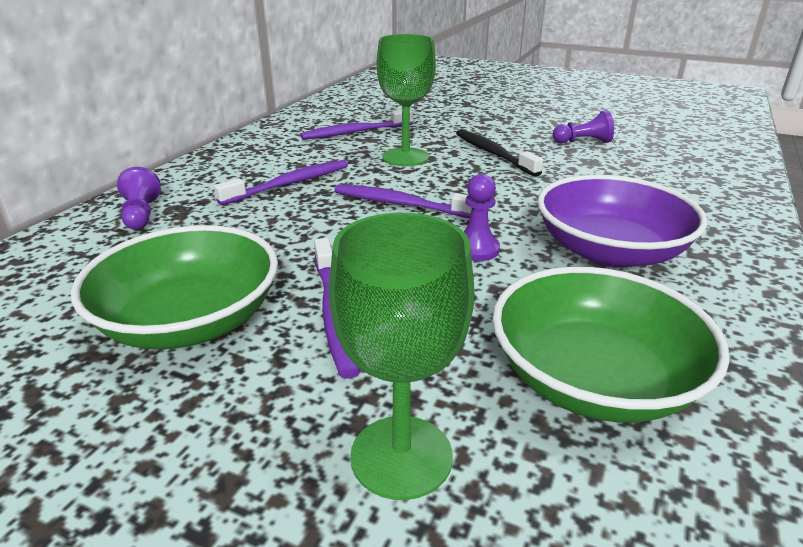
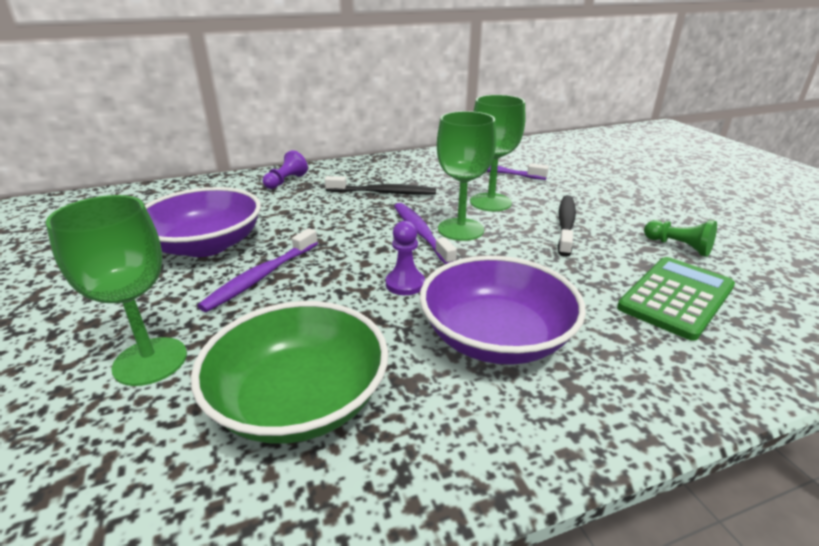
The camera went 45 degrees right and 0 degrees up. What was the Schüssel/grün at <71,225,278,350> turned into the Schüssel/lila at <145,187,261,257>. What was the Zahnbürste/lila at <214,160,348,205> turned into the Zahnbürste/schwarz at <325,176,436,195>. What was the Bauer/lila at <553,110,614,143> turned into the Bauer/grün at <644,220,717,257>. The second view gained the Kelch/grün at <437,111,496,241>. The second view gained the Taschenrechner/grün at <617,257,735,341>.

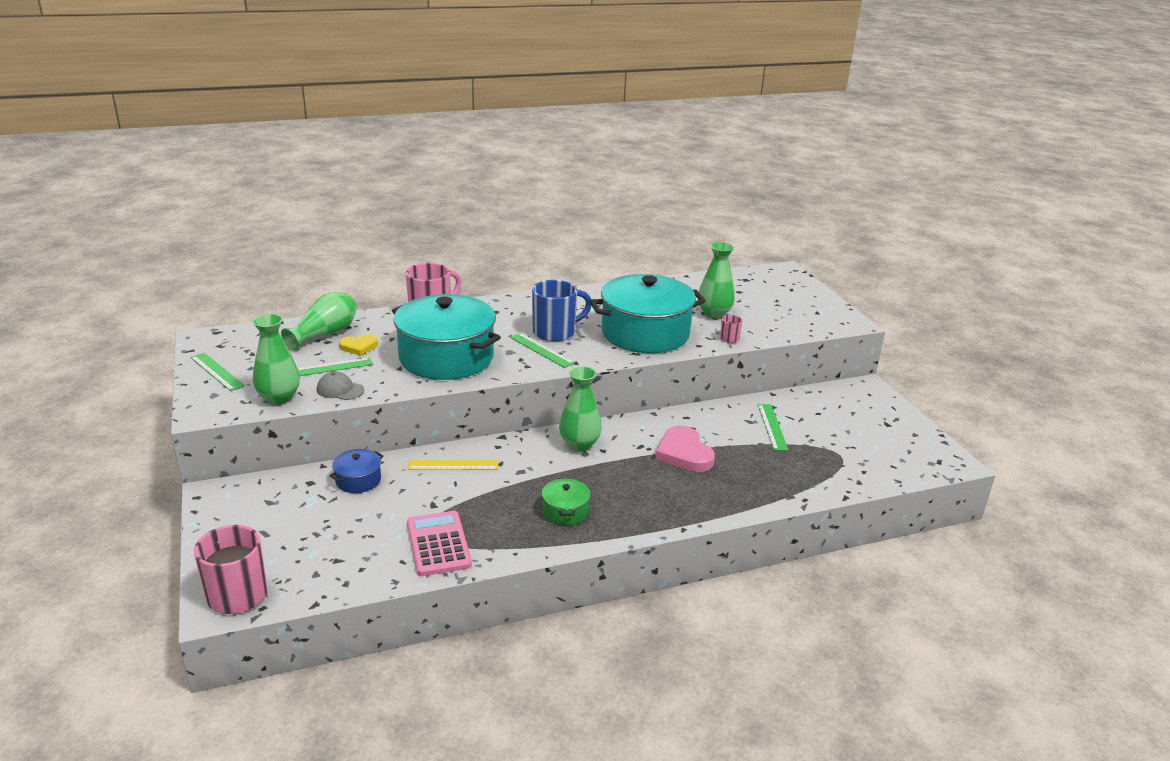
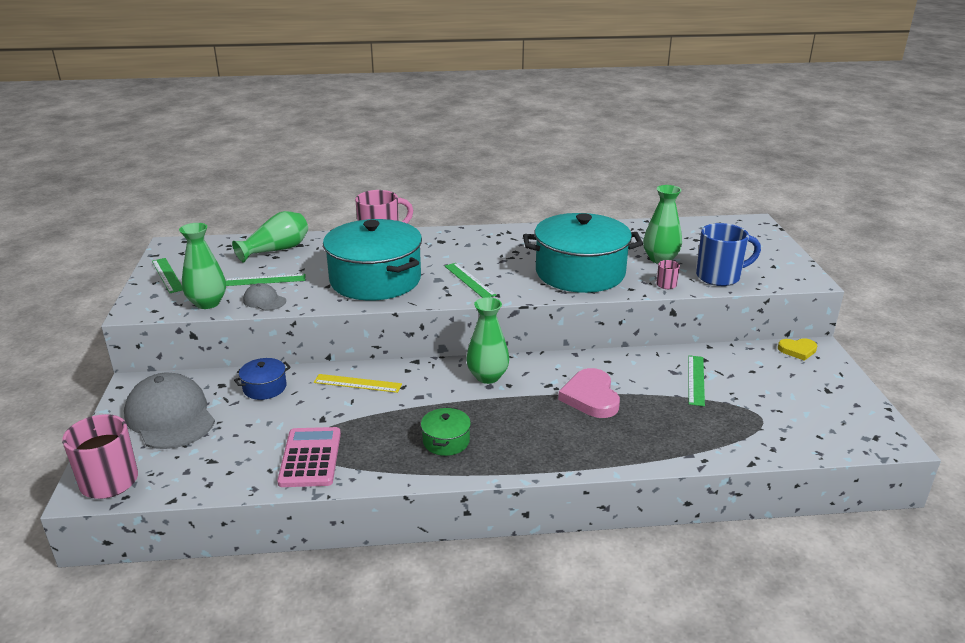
The camera went 15 degrees right and 0 degrees up. The Herz/gelb ended up elsewhere, having gone from <339,335,378,356> to <778,338,817,361>. The Tasse/blau ended up elsewhere, having gone from <532,280,591,342> to <696,223,761,286>. The second view gained the Kappe/grau at <124,373,215,449>.

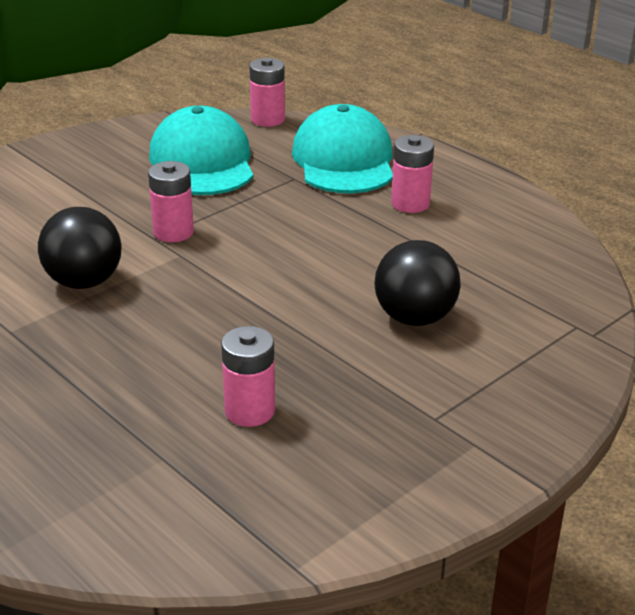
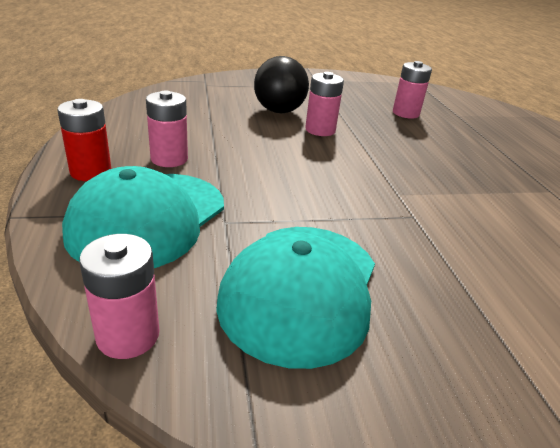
The camera went 150 degrees left and 0 degrees up. The second view lost the Ball/schwarz at <38,207,122,289>. The Batterie/rosa ended up elsewhere, having gone from <148,161,194,242> to <305,72,344,136>. The second view gained the Batterie/rot at <57,99,111,181>.

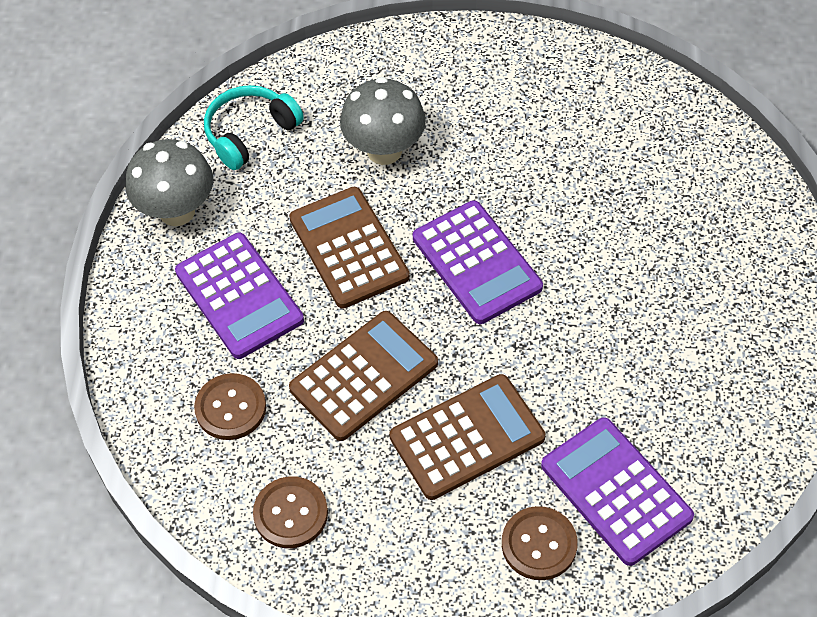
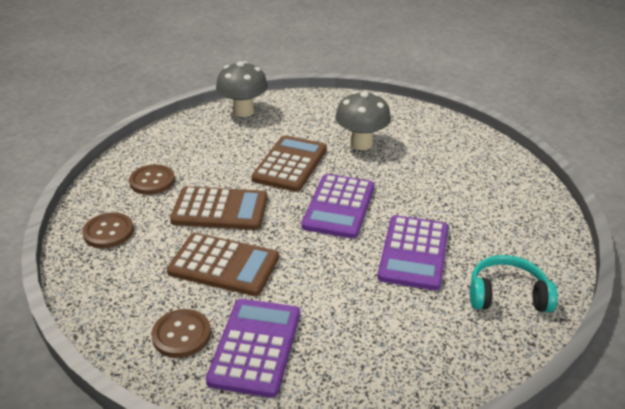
The camera went 45 degrees right and 20 degrees down. The Taschenrechner/lila ended up elsewhere, having gone from <175,233,304,359> to <377,215,449,290>. The Kopfhörer/türkis ended up elsewhere, having gone from <204,85,304,170> to <470,255,558,312>.

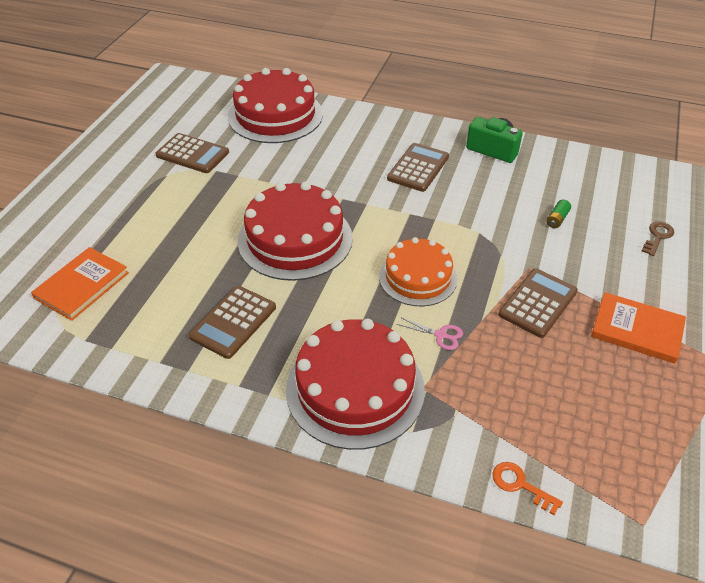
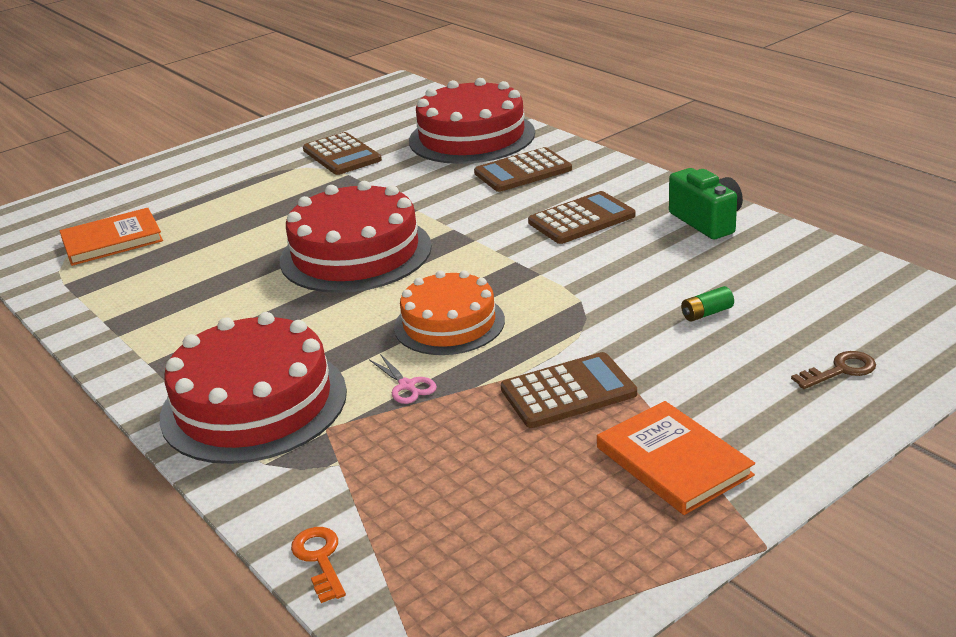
The camera went 35 degrees right and 15 degrees down. The Taschenrechner/braun ended up elsewhere, having gone from <189,286,276,359> to <474,147,572,192>.

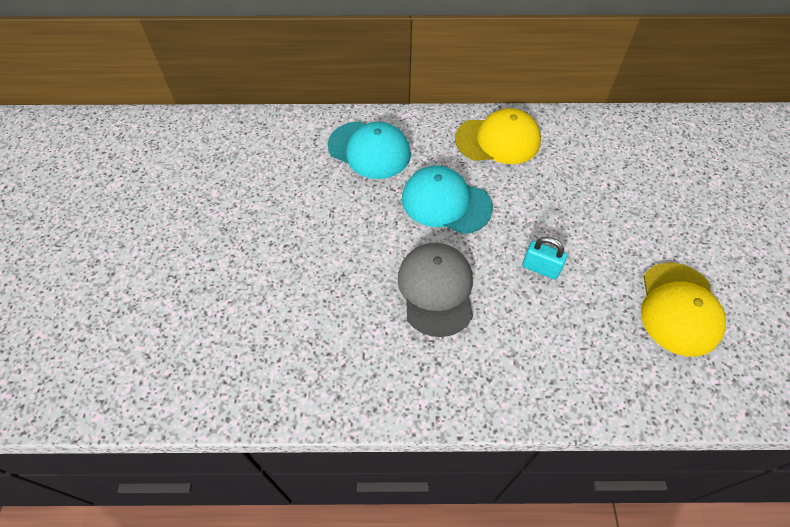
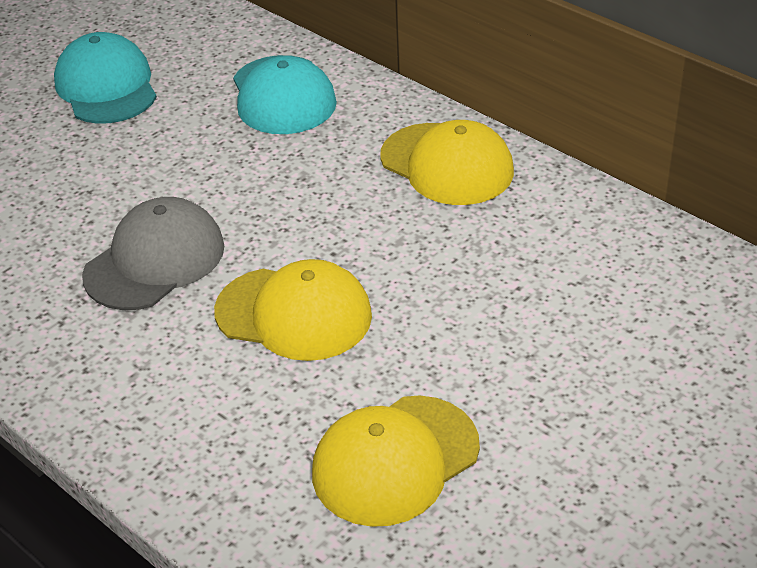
The camera went 45 degrees right and 15 degrees down. The Kappe/türkis ended up elsewhere, having gone from <402,166,493,234> to <54,32,157,124>. Where the Vorhängeschloss/türkis stood at <522,237,567,279>, the Kappe/gelb came to stand at <214,259,372,361>.

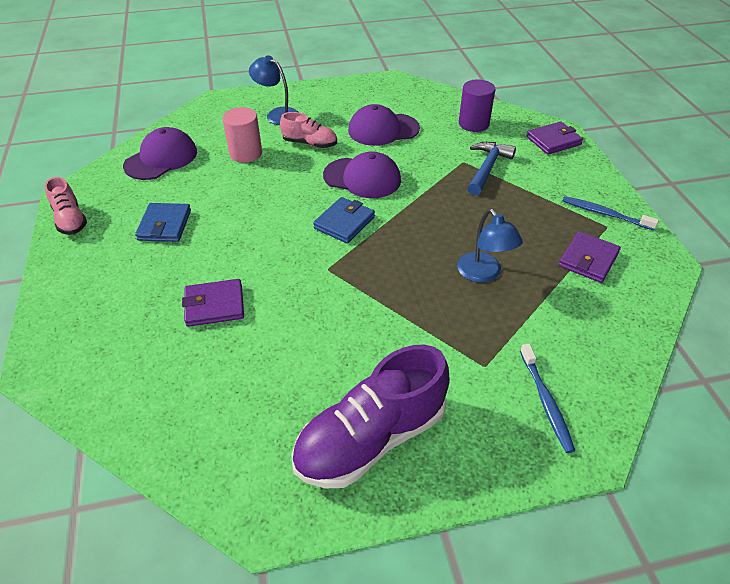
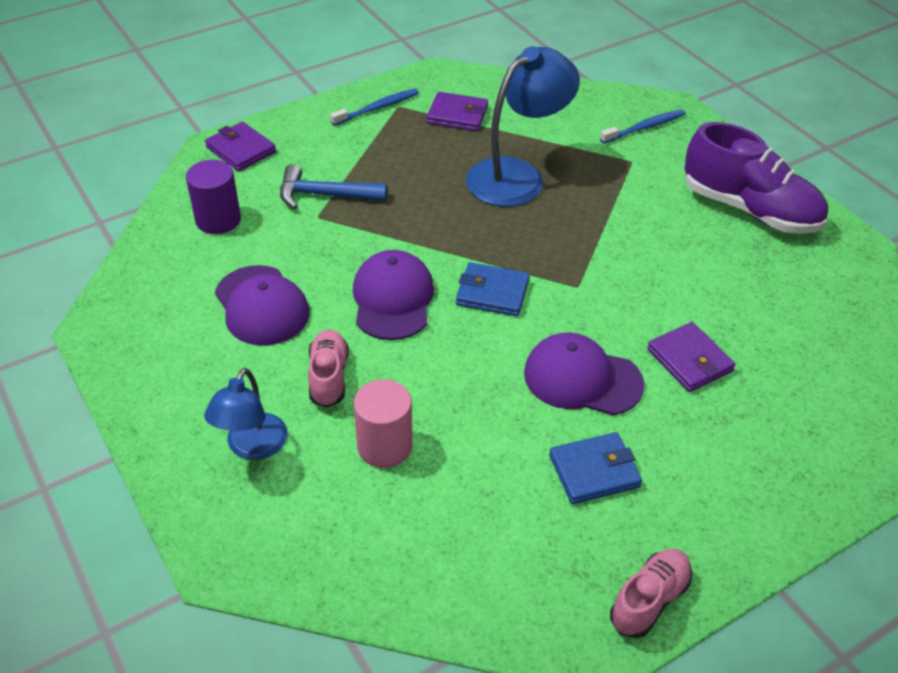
The camera went 110 degrees left and 0 degrees up. The Kappe/lila ended up elsewhere, having gone from <123,127,197,180> to <524,332,644,415>. The size of the Lampe/blau at <457,209,523,283> changed by a factor of 1.65. The Zahnbürste/blau at <563,196,659,230> ended up facing another way, 135 degrees counterclockwise from before.

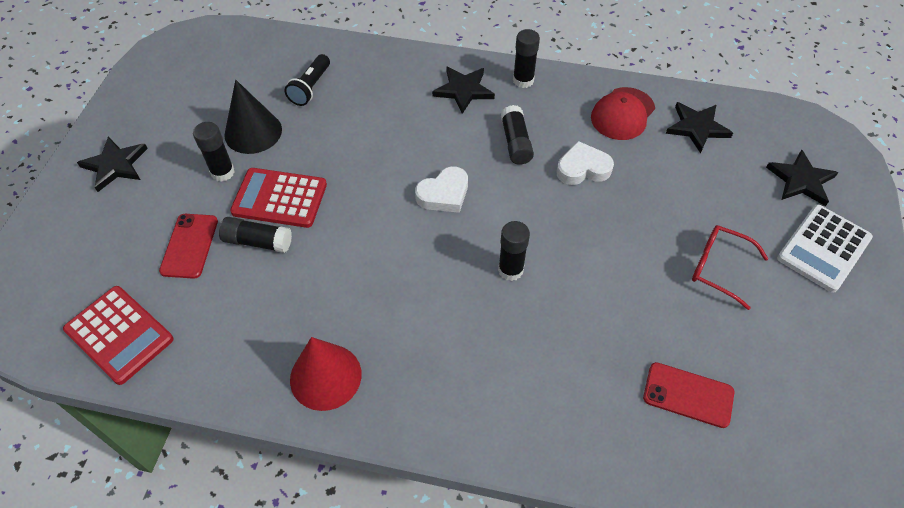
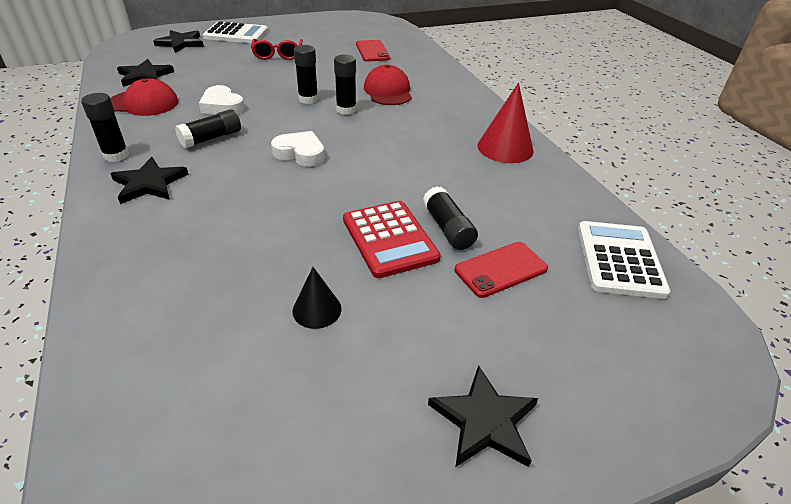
The camera went 125 degrees left and 15 degrees down. What was the Taschenrechner/rot at <63,286,174,385> turned into the Taschenrechner/weiß at <578,221,671,299>. The Klebestift/schwarz ended up elsewhere, having gone from <193,122,234,182> to <294,45,318,104>. The size of the Kegel/schwarz at <224,80,282,154> changed by a factor of 0.59. The second view lost the Taschenlampe/schwarz at <285,54,330,106>. The second view gained the Kappe/rot at <364,65,412,105>.

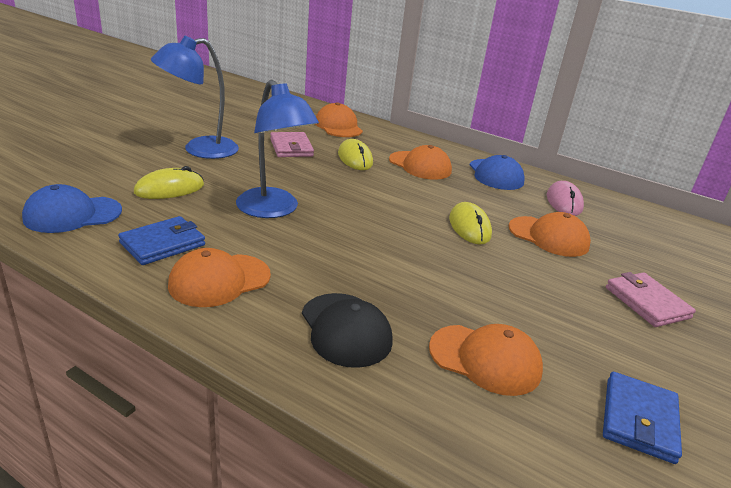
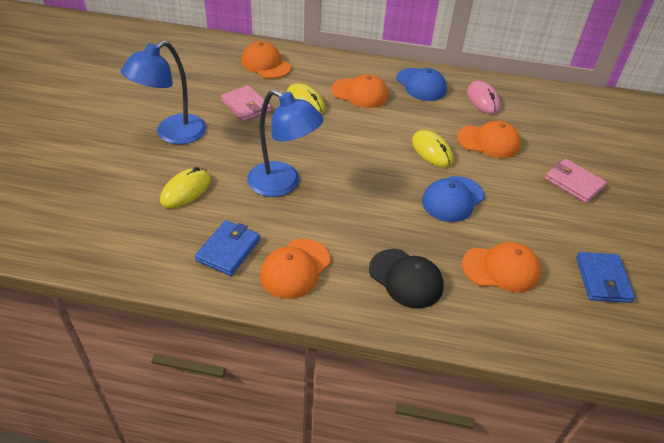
The camera went 20 degrees left and 15 degrees up. The Kappe/blau ended up elsewhere, having gone from <22,184,122,233> to <422,176,485,222>.

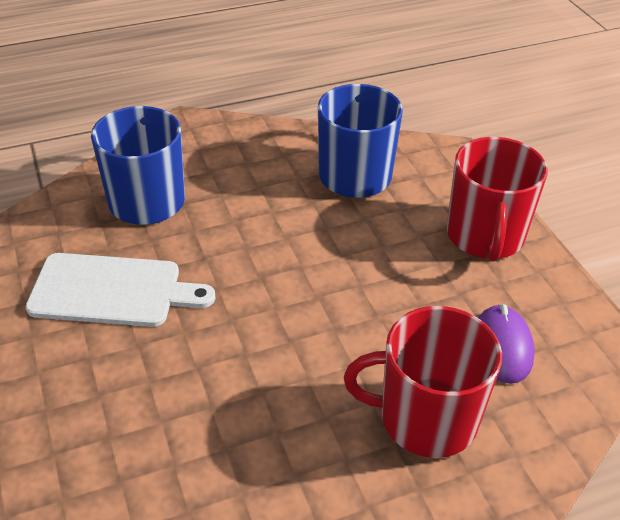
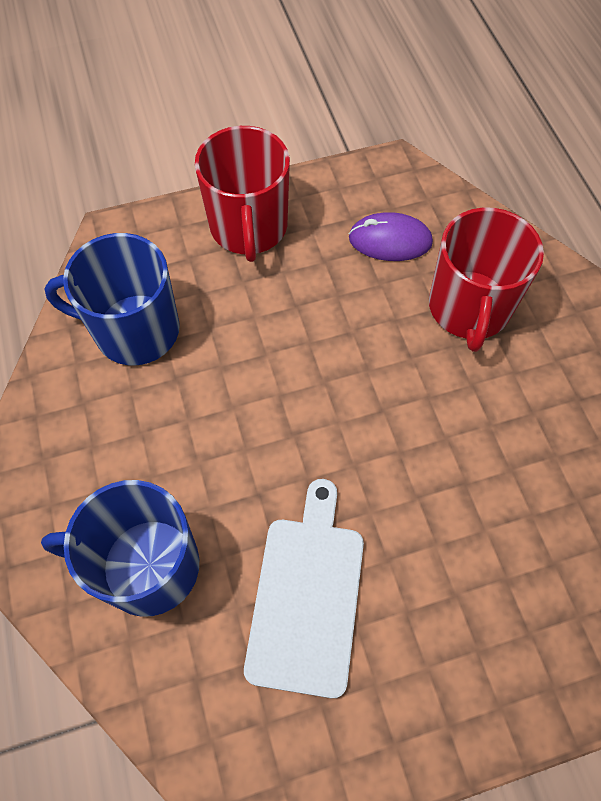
The camera went 85 degrees left and 20 degrees up. The Tasse/rot at <446,137,548,262> ended up facing another way, 75 degrees clockwise from before.

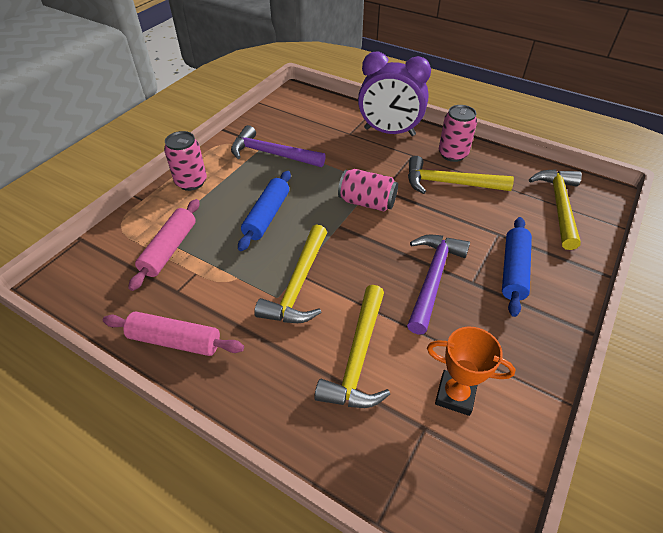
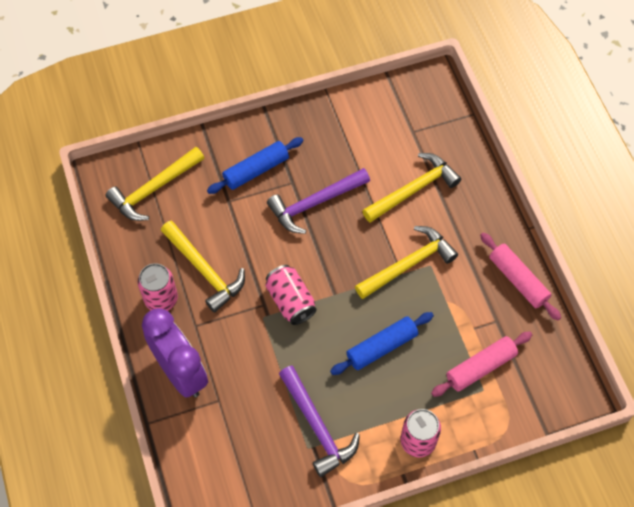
The camera went 140 degrees left and 15 degrees up. The second view lost the Pokal/orange at <427,327,516,416>.

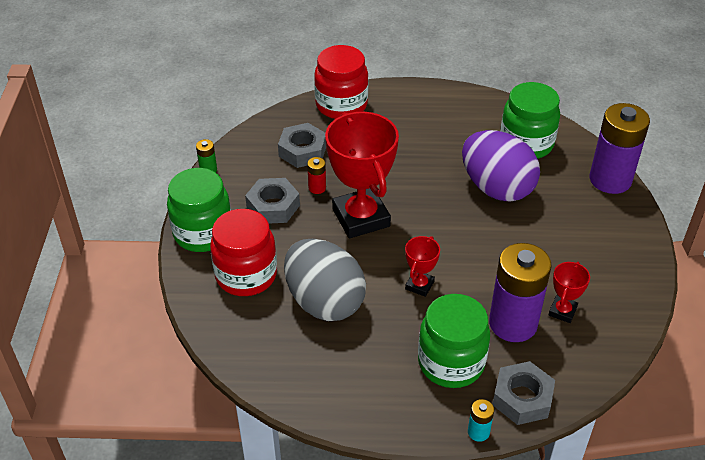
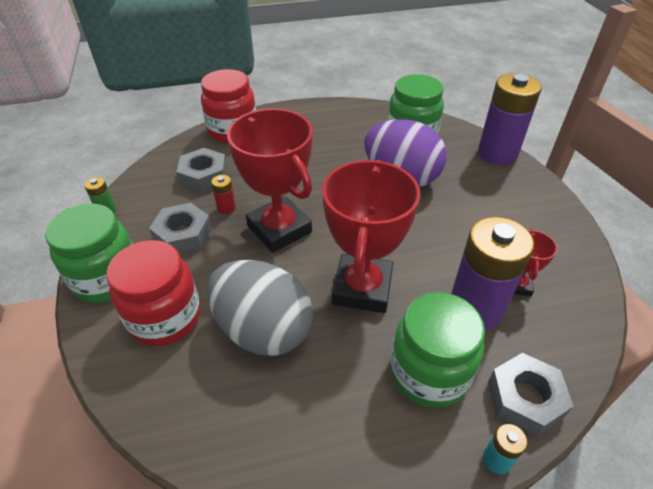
The camera went 15 degrees left and 0 degrees up. The size of the Pokal/rot at <405,236,440,297> changed by a factor of 2.14.

